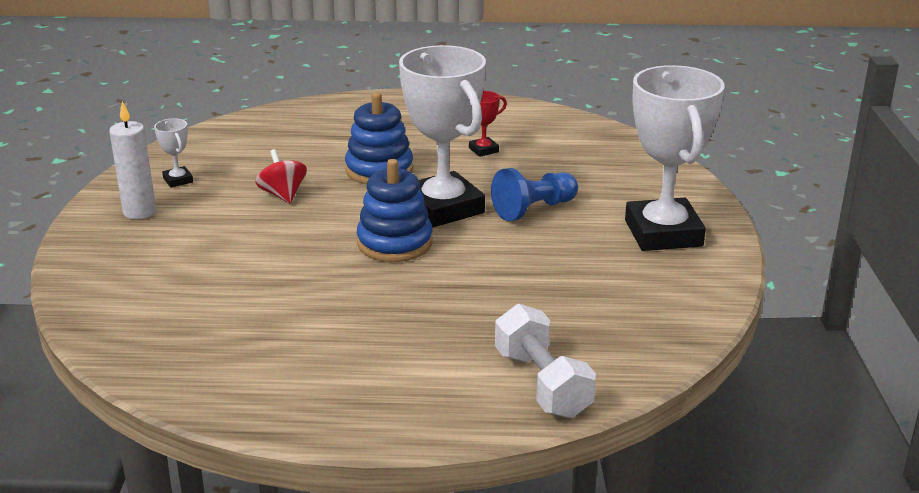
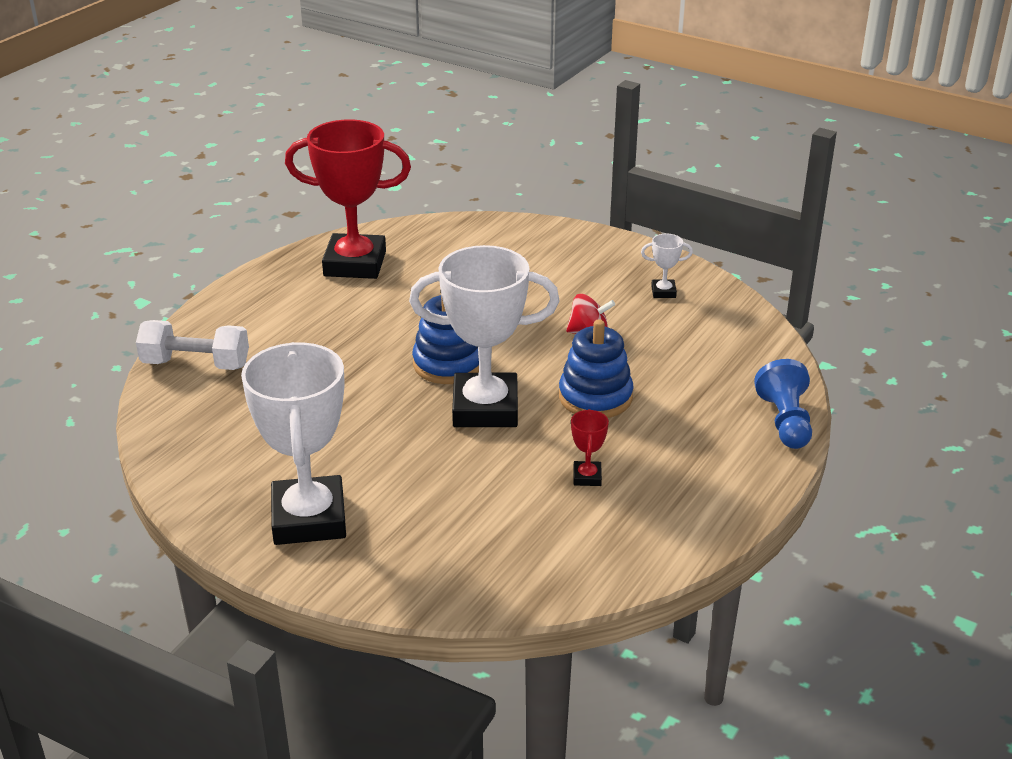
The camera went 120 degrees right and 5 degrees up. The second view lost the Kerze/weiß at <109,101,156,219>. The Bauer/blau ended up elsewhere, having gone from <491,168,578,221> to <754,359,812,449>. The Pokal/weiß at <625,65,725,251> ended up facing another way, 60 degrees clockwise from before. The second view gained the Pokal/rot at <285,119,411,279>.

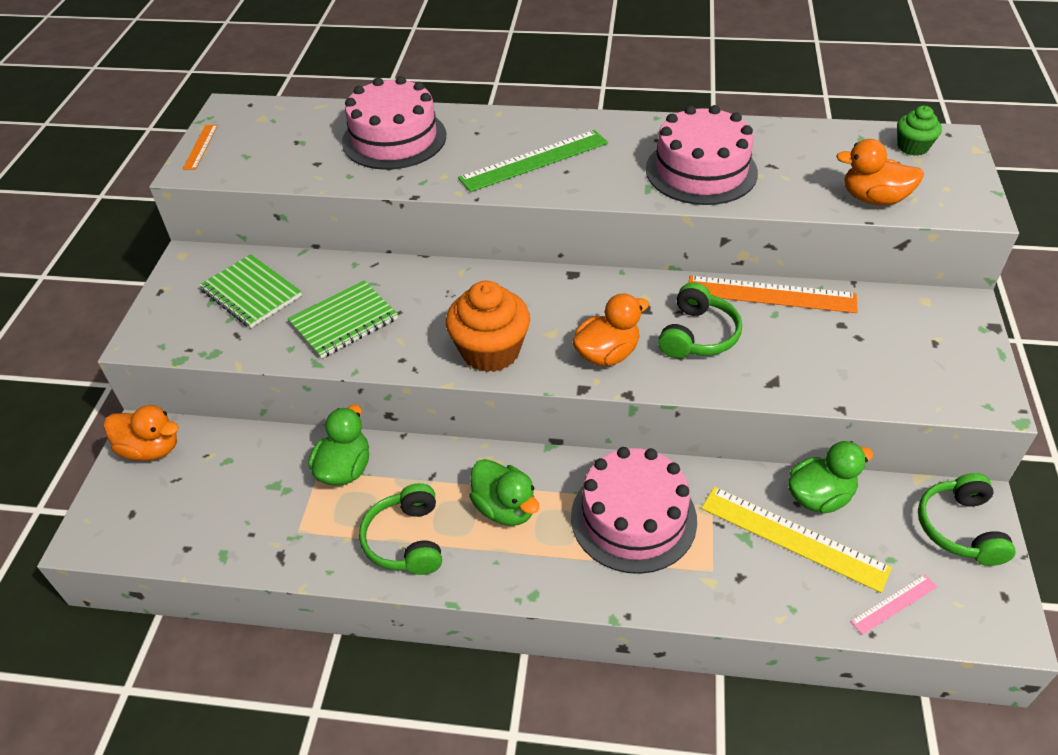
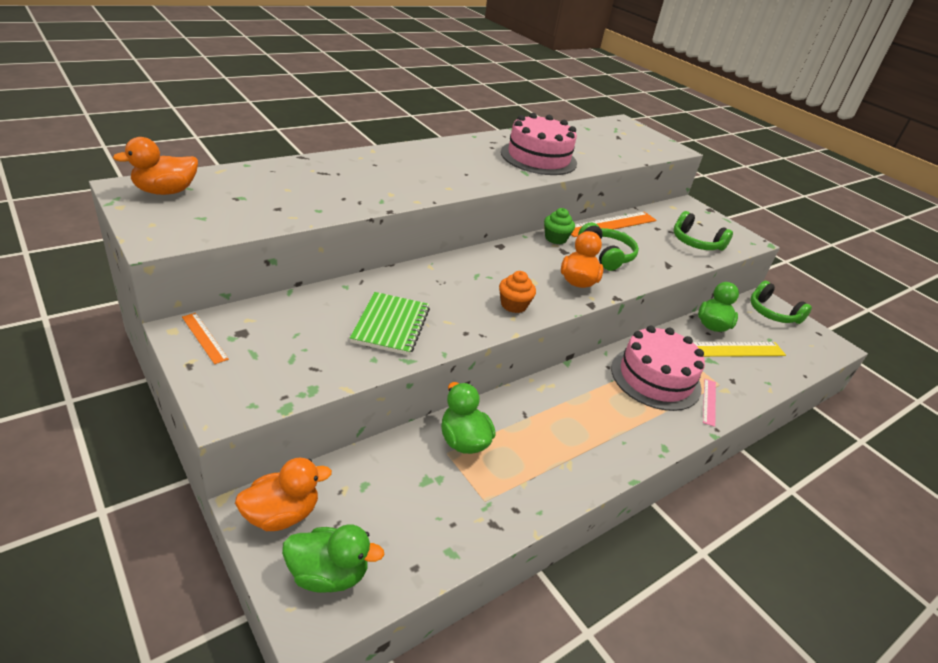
The camera went 50 degrees left and 10 degrees down. The Lineal/orange ended up elsewhere, having gone from <183,125,218,170> to <182,313,229,364>. The second view lost the Notizbuch/grün at <199,254,302,328>. The second view lost the Kuchen/rosa at <342,76,446,170>. The Kopfhörer/grün ended up elsewhere, having gone from <359,483,442,575> to <674,211,733,250>. The size of the Muffin/orange at <446,281,530,372> changed by a factor of 0.56. The second view lost the Lineal/grün at <458,130,608,192>. The Ente/grün ended up elsewhere, having gone from <469,459,539,526> to <282,524,384,593>. The Ente/orange ended up elsewhere, having gone from <836,139,924,205> to <113,137,198,195>. The Lineal/rosa ended up elsewhere, having gone from <850,574,937,635> to <703,379,716,427>. The Muffin/grün ended up elsewhere, having gone from <897,106,942,156> to <544,208,575,244>.

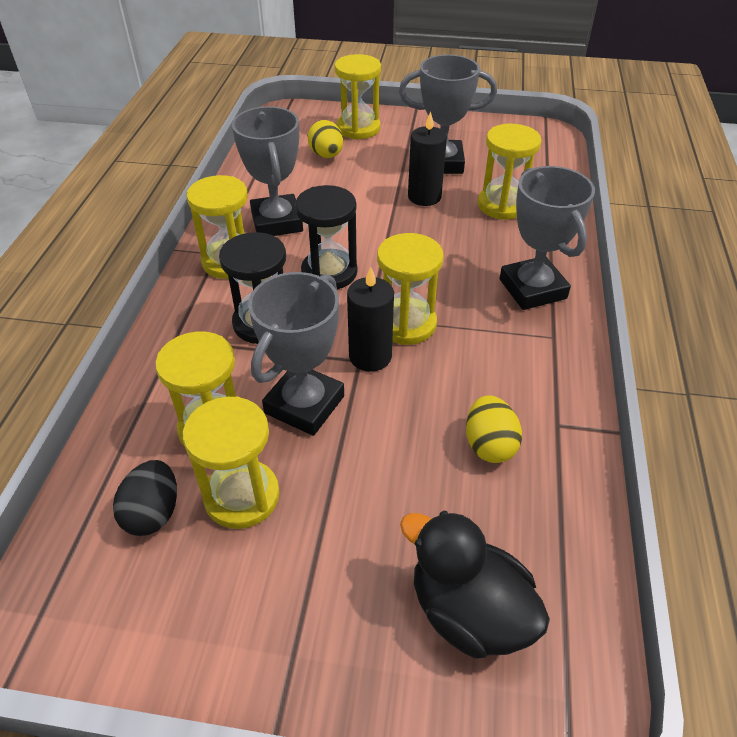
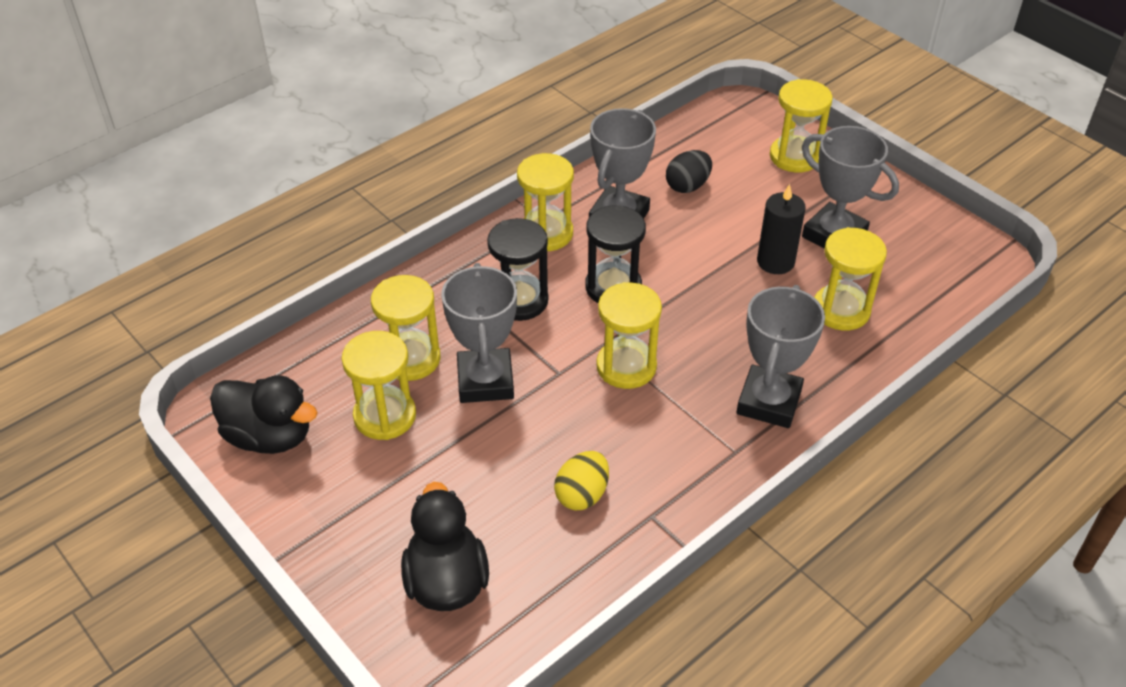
The camera went 40 degrees right and 0 degrees up. The Ei/schwarz ended up elsewhere, having gone from <113,460,177,536> to <666,150,712,193>. The Pokal/grau at <248,272,344,436> ended up facing another way, 75 degrees counterclockwise from before. The second view lost the Ei/gelb at <308,120,343,158>. The second view lost the Kerze/schwarz at <347,267,394,372>. The second view gained the Ente/schwarz at <210,375,318,454>.

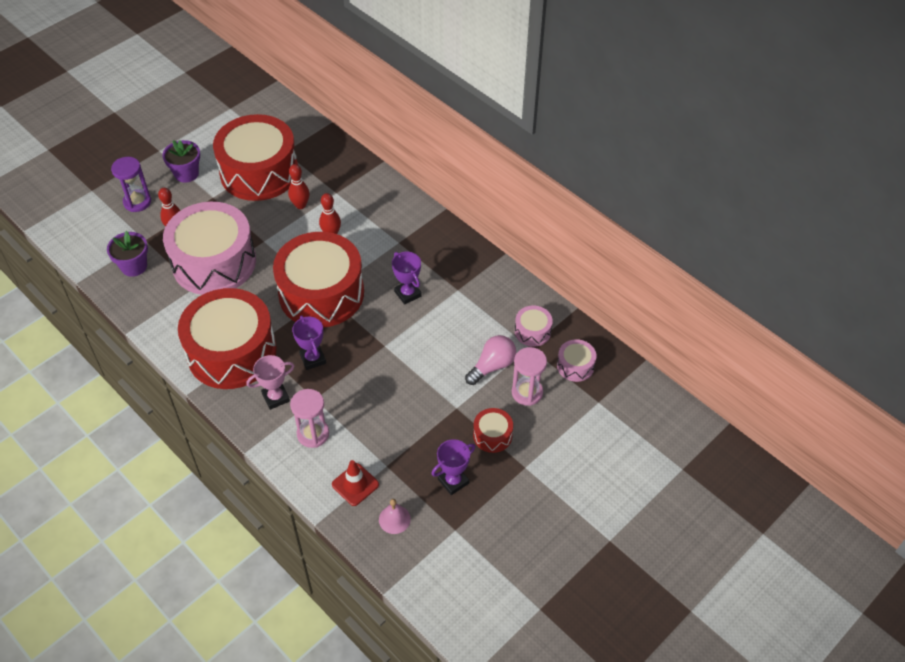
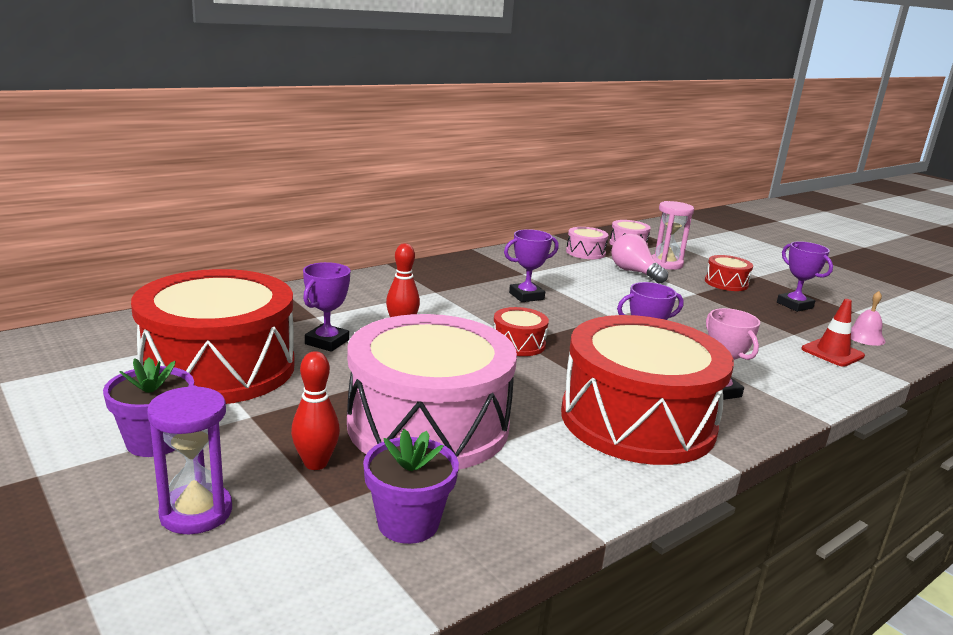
The camera went 85 degrees left and 30 degrees down. The size of the Trommel/rot at <273,232,364,328> changed by a factor of 0.42. Where the Bowlingkegel/rot stood at <288,164,310,209>, the Pokal/lila came to stand at <303,262,350,352>. The second view lost the Sanduhr/rosa at <290,389,329,448>.

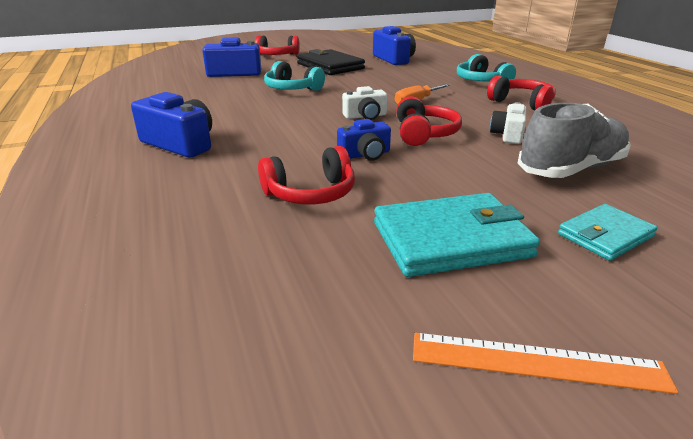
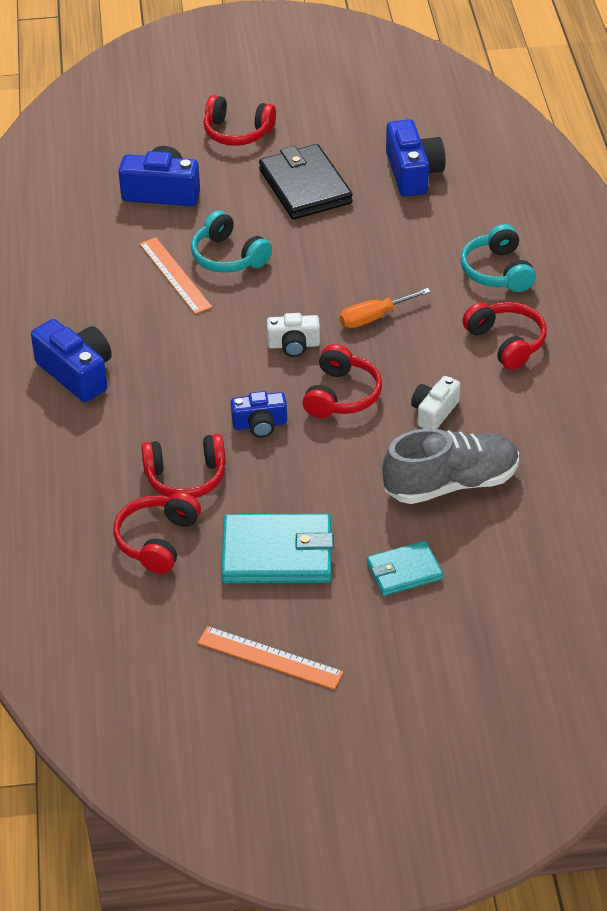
The camera went 15 degrees right and 15 degrees up. The second view gained the Kopfhörer/rot at <113,492,201,574>. The second view gained the Lineal/orange at <139,237,212,314>.

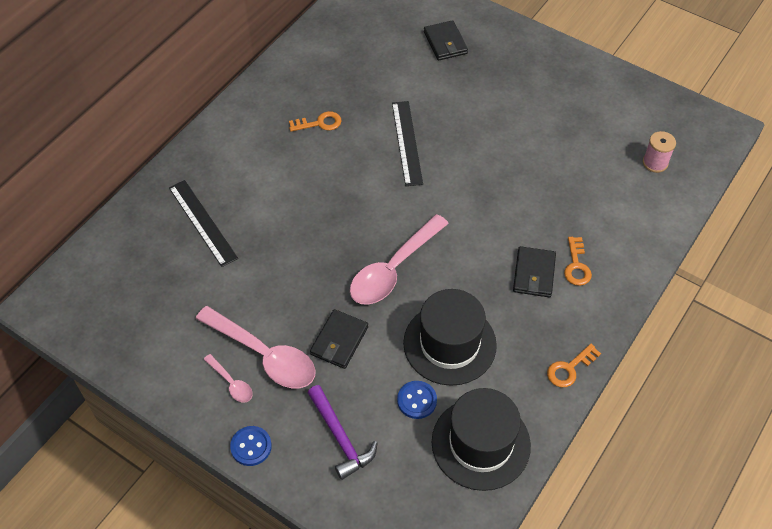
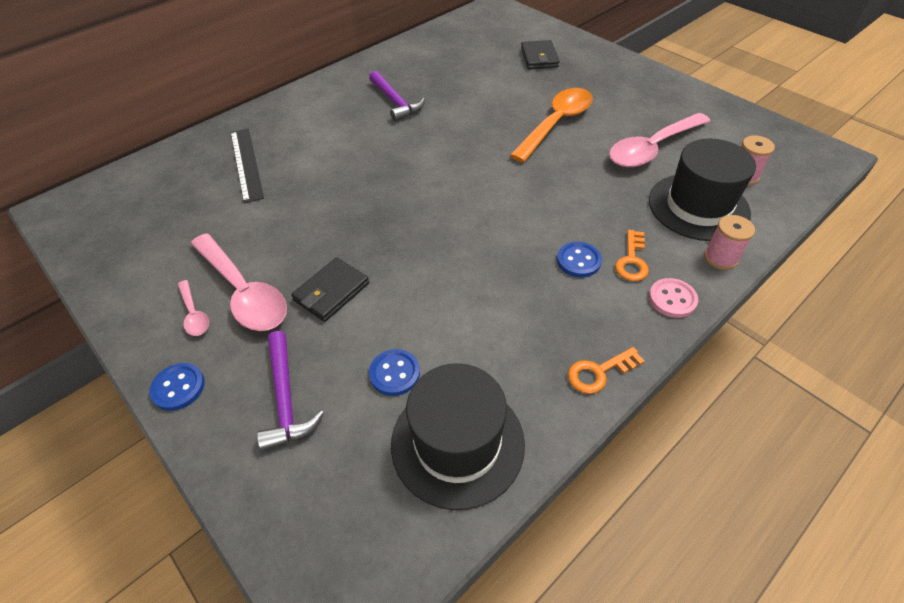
The camera went 15 degrees right and 5 degrees down. Where the Schlüssel/orange stood at <289,111,342,132>, the Hammer/lila came to stand at <369,71,425,122>. The Löffel/rosa ended up elsewhere, having gone from <350,214,449,305> to <609,113,710,167>. The second view lost the Lineal/schwarz at <392,101,423,186>. The Hut/schwarz ended up elsewhere, having gone from <403,289,497,386> to <649,139,756,241>. Where the Geldbörse/schwarz stood at <513,246,556,297>, the Knopf/blau came to stand at <557,242,602,277>. The second view gained the Löffel/orange at <510,88,593,162>. The second view gained the Knopf/rosa at <649,278,698,318>. The second view gained the Garnrolle/rosa at <704,215,755,270>.

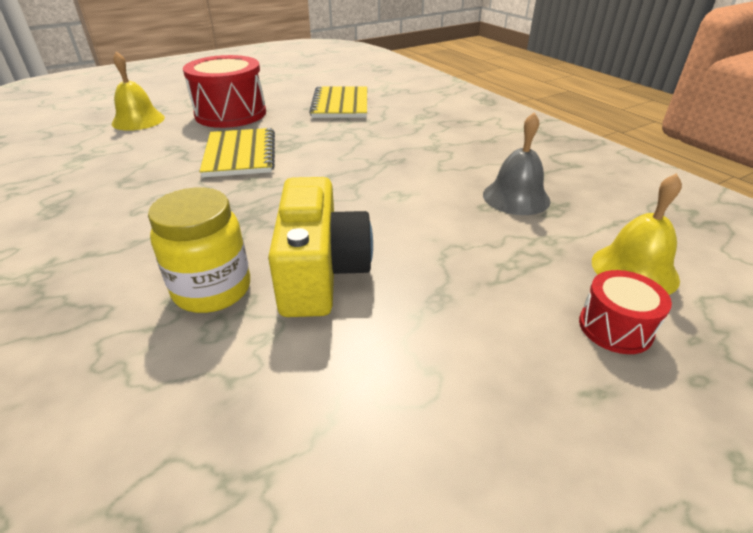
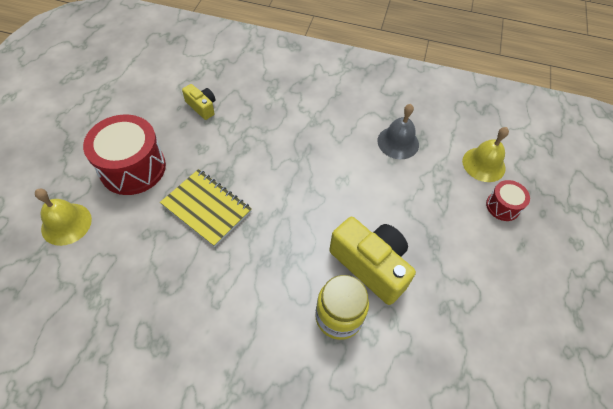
The camera went 45 degrees left and 20 degrees up. Where the Notizbuch/gelb stood at <309,86,367,118>, the Kamera/gelb came to stand at <182,84,215,120>.

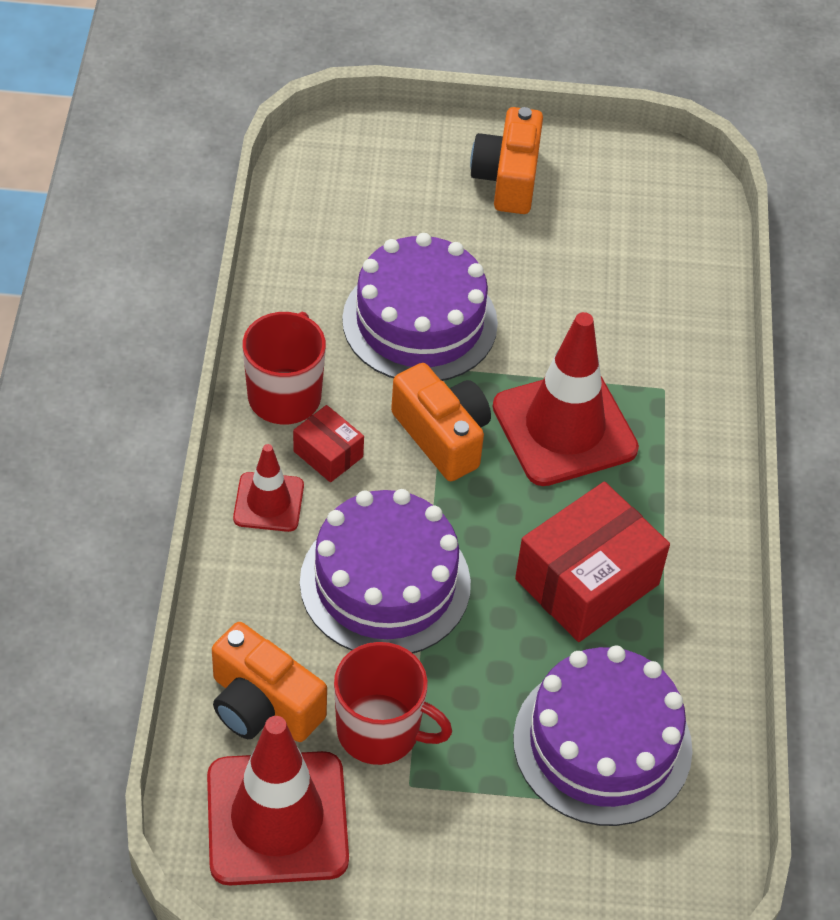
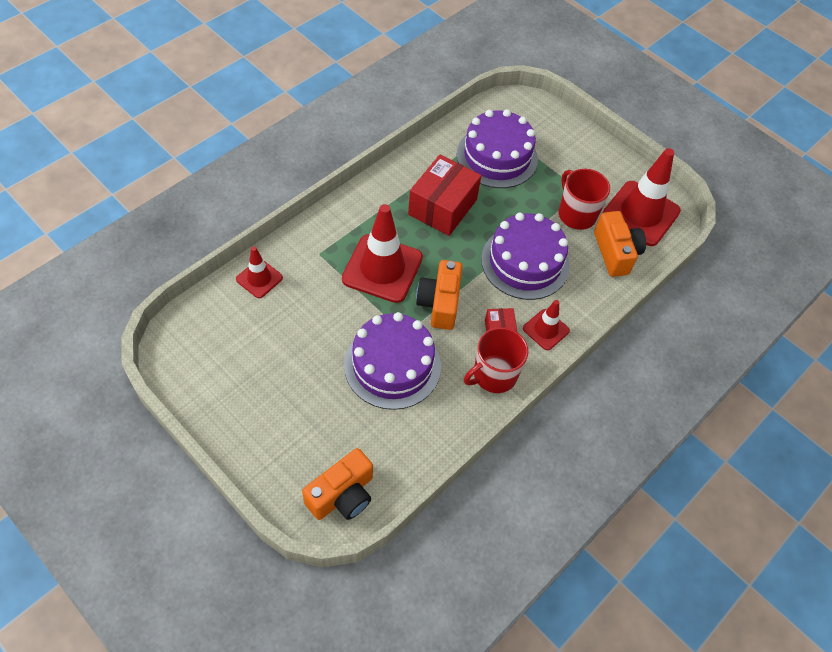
The camera went 140 degrees left and 5 degrees up. The Kamera/orange ended up elsewhere, having gone from <470,107,543,214> to <302,448,373,520>. The Schachtel/rot at <515,482,670,642> ended up facing another way, 60 degrees counterclockwise from before. The second view gained the Leitkegel/rot at <236,247,283,298>.

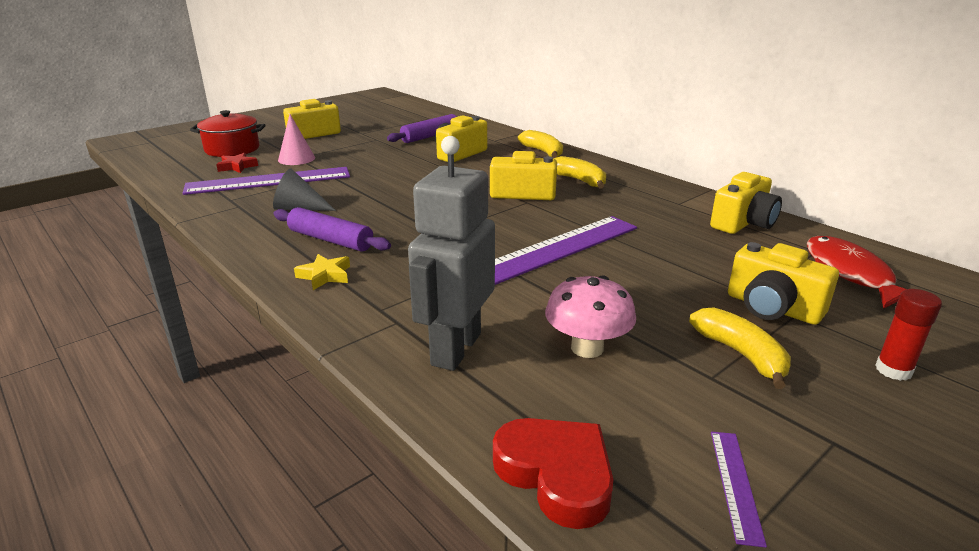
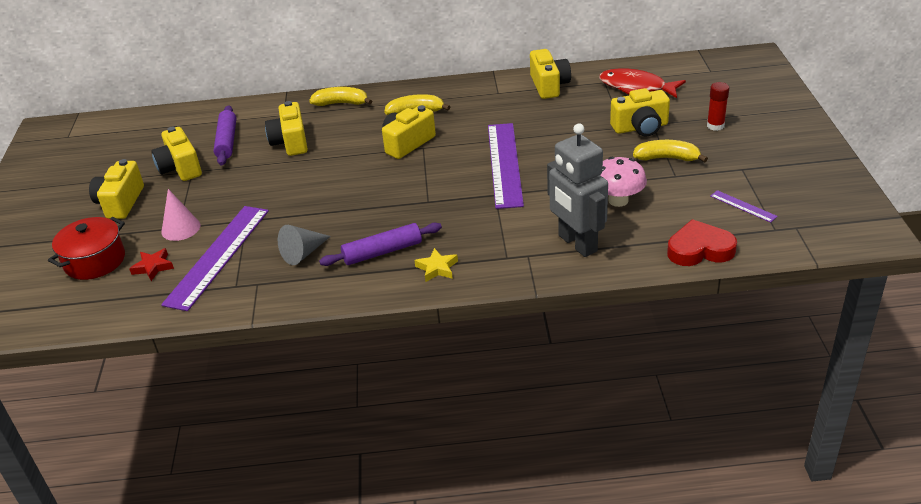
The camera went 50 degrees left and 10 degrees up. The second view gained the Kamera/gelb at <151,127,202,181>.

